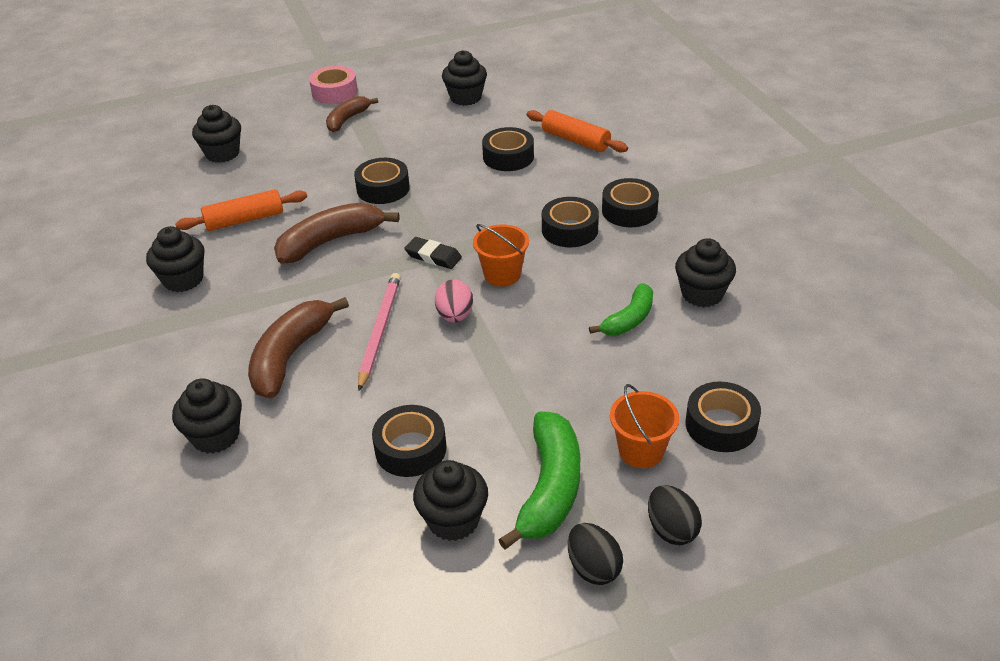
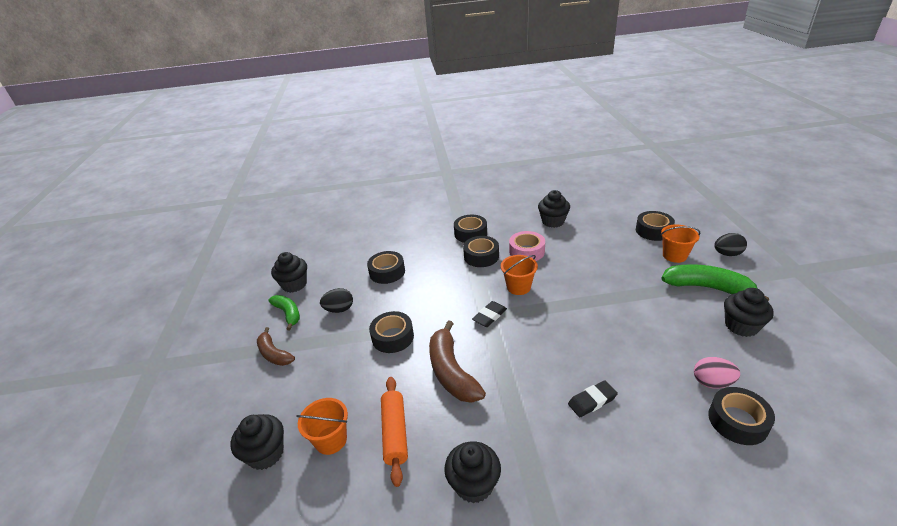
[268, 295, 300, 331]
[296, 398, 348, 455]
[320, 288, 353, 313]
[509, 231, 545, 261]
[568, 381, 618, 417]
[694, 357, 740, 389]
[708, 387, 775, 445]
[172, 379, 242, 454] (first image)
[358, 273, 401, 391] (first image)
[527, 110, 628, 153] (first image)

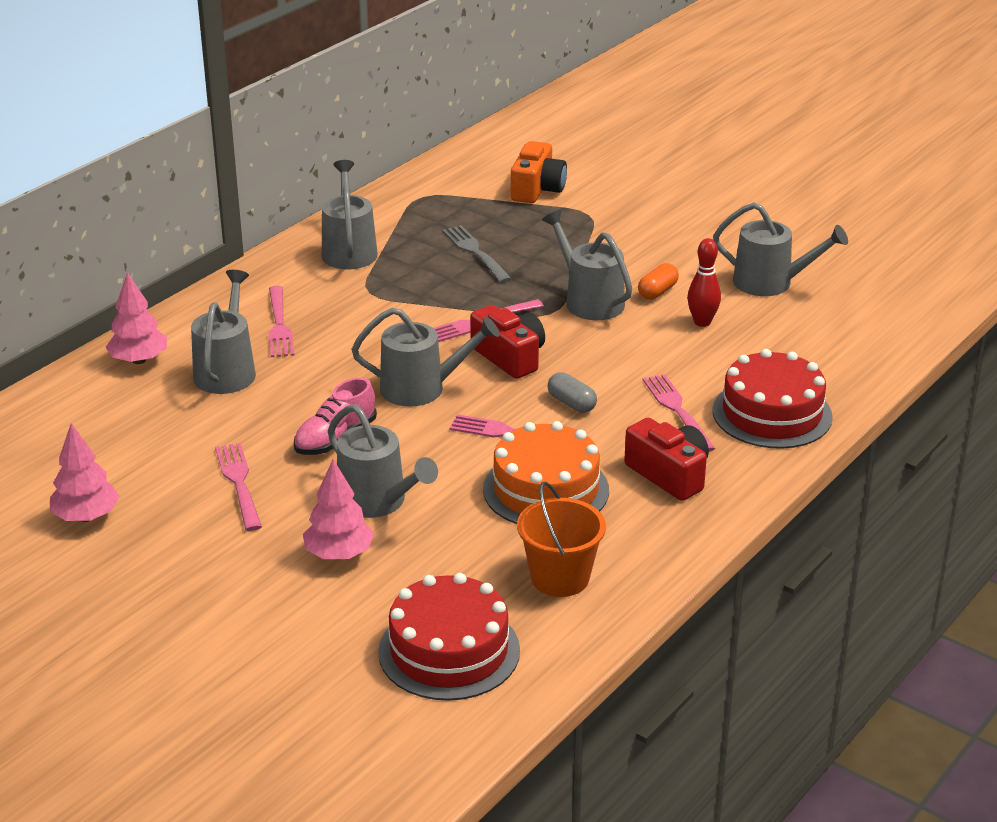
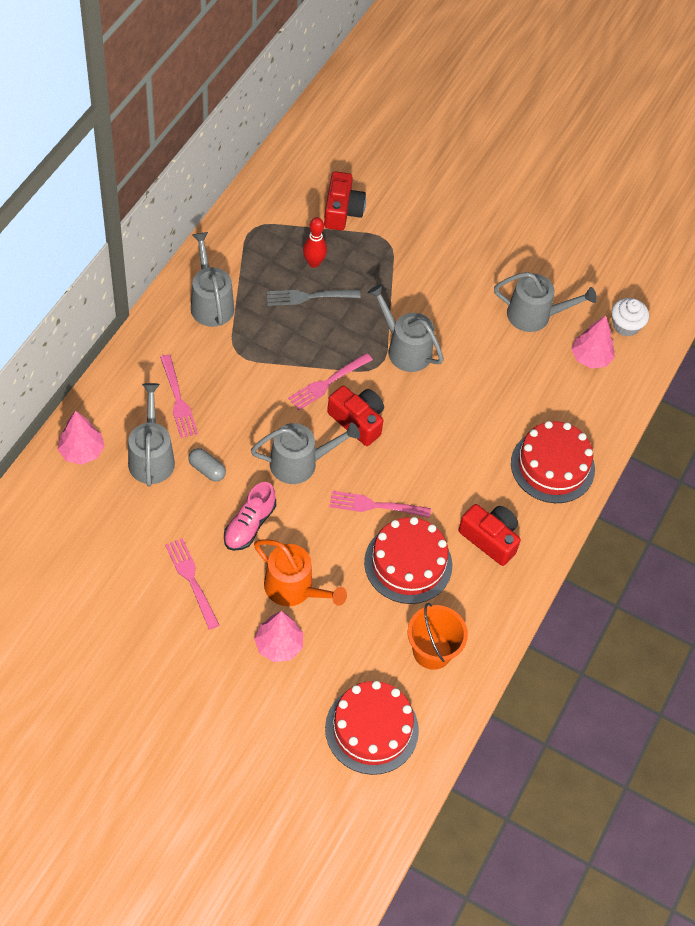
[188, 448, 226, 482]
[254, 539, 347, 606]
[267, 290, 361, 306]
[303, 217, 327, 268]
[324, 171, 366, 230]
[364, 517, 452, 604]
[571, 316, 615, 369]
[612, 298, 649, 336]
[638, 263, 679, 300] (first image)
[643, 374, 715, 452] (first image)

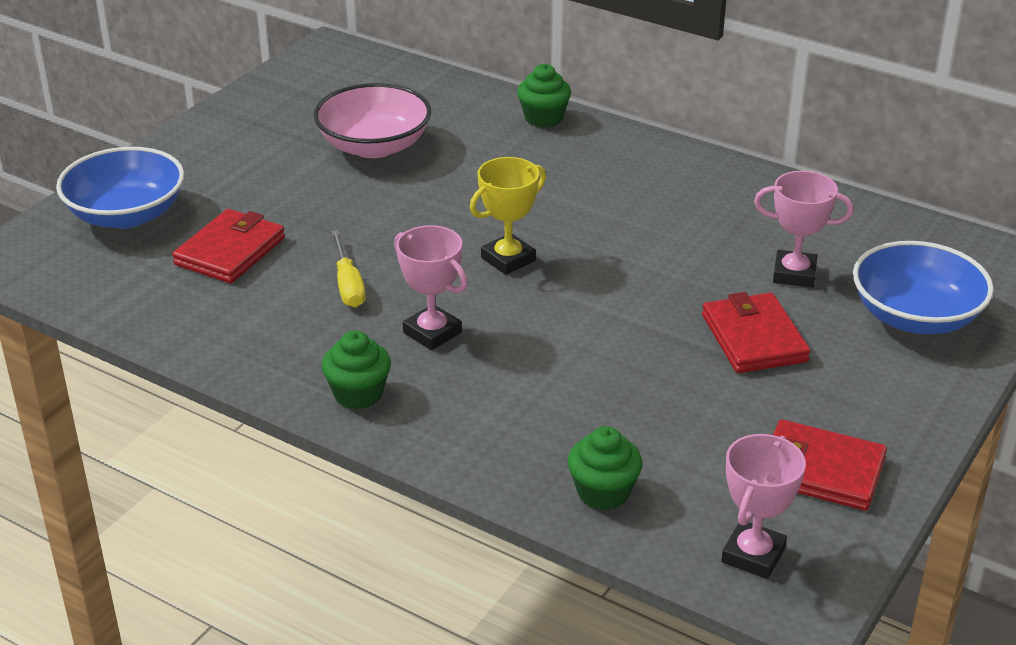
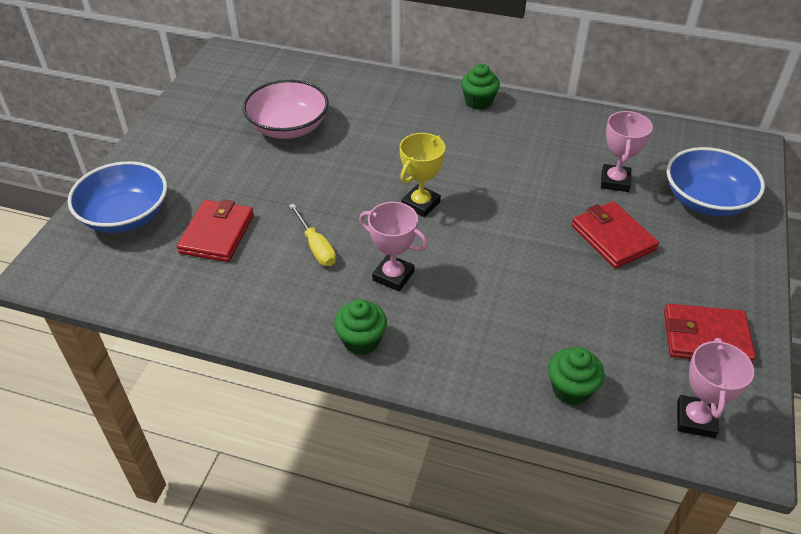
[461, 64, 500, 110]
[601, 111, 653, 192]

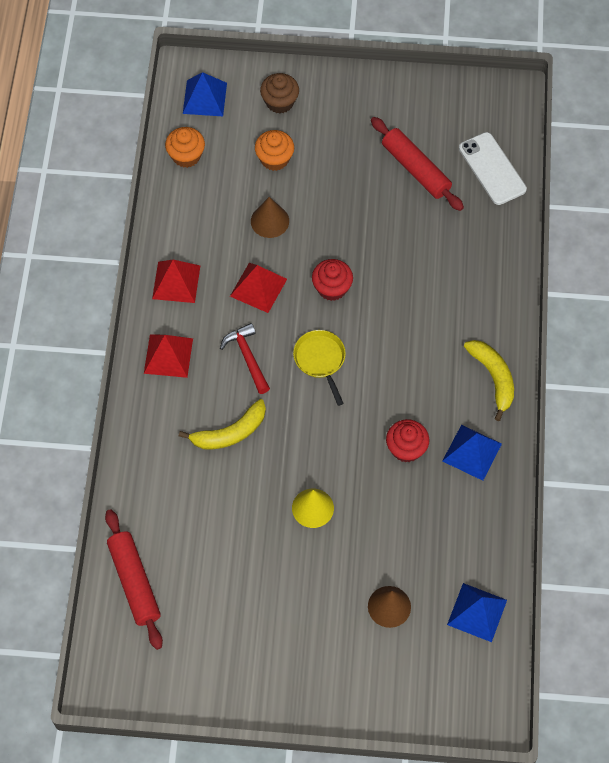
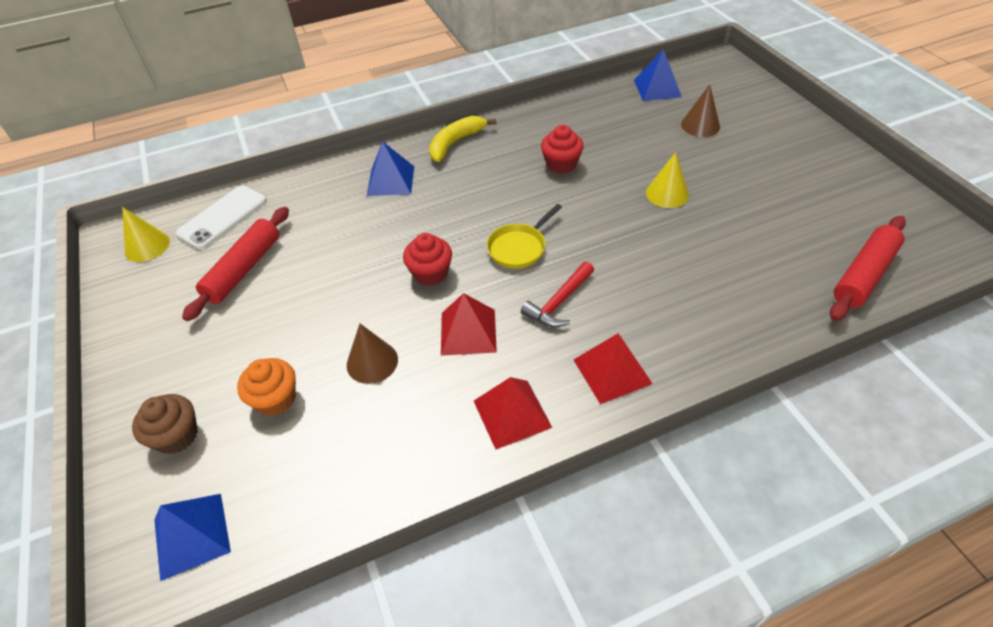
[122, 207, 170, 262]
[367, 141, 414, 196]
[165, 127, 205, 168] (first image)
[179, 399, 266, 449] (first image)

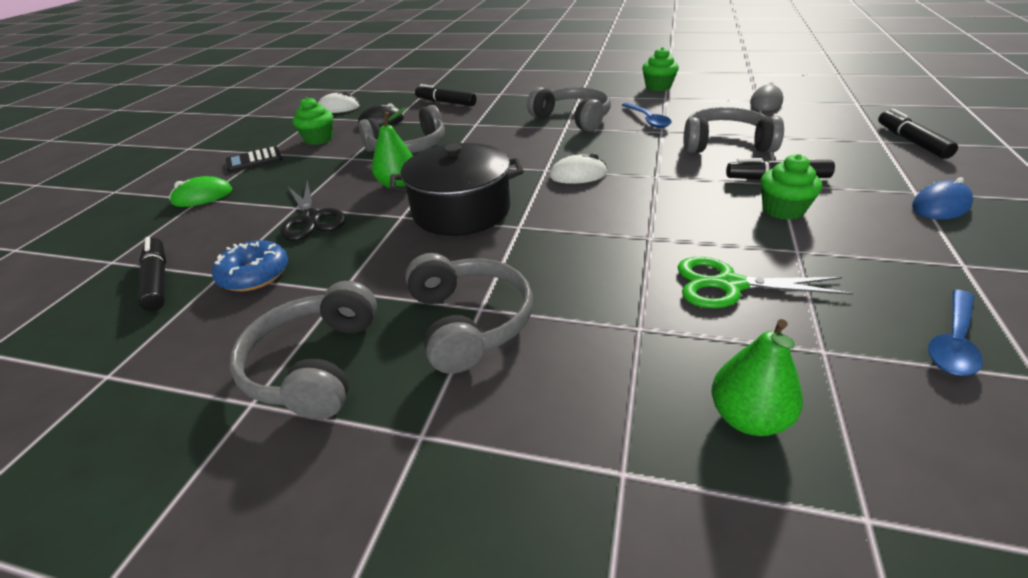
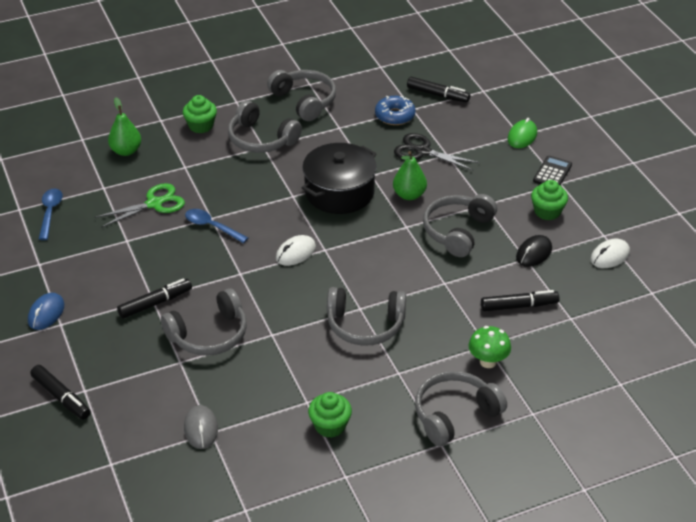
[183, 95, 217, 133]
[185, 209, 248, 243]
[415, 371, 507, 446]
[468, 326, 511, 368]

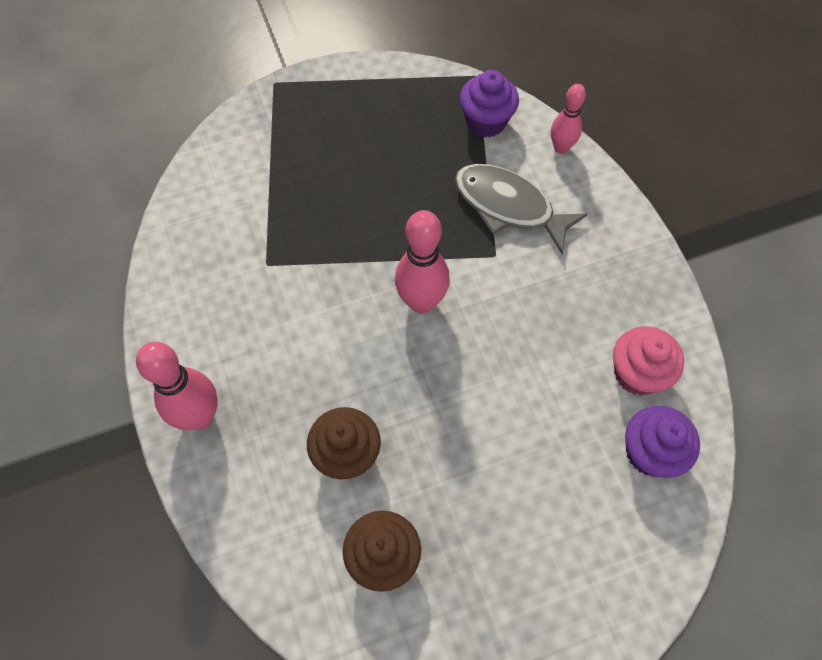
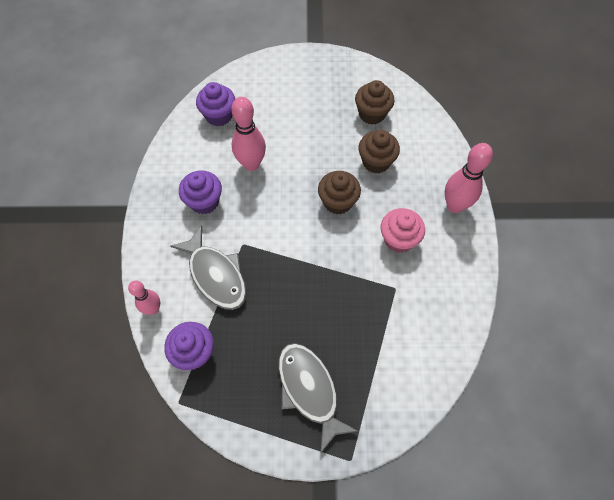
[179, 170, 222, 214]
[231, 97, 266, 171]
[278, 343, 359, 454]
[318, 171, 361, 215]
[381, 208, 425, 253]

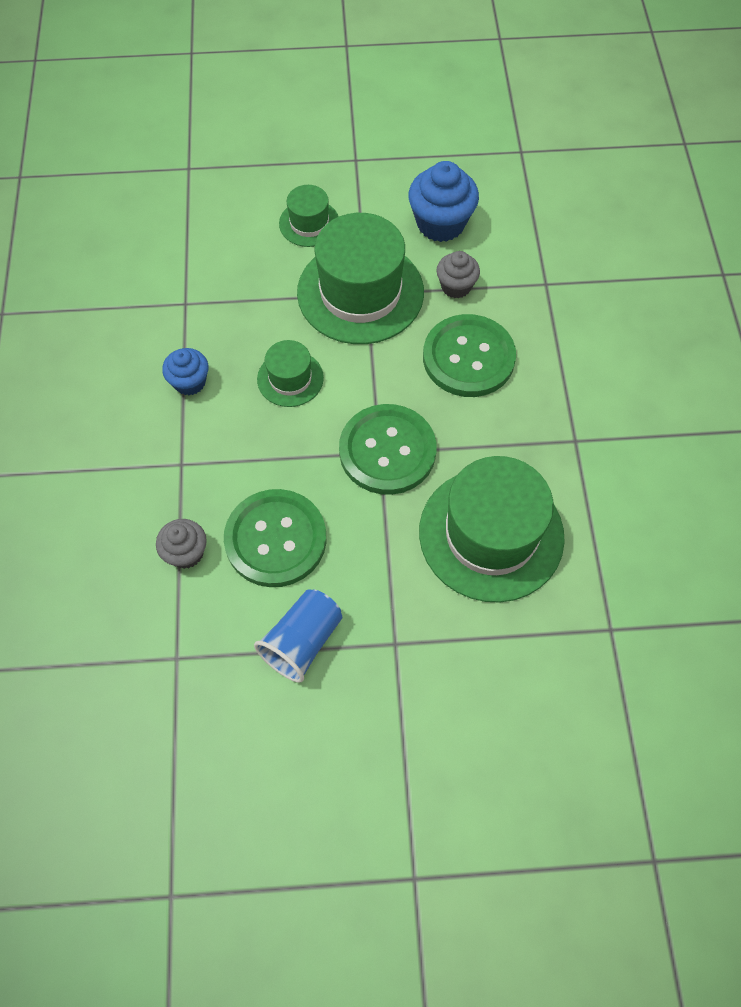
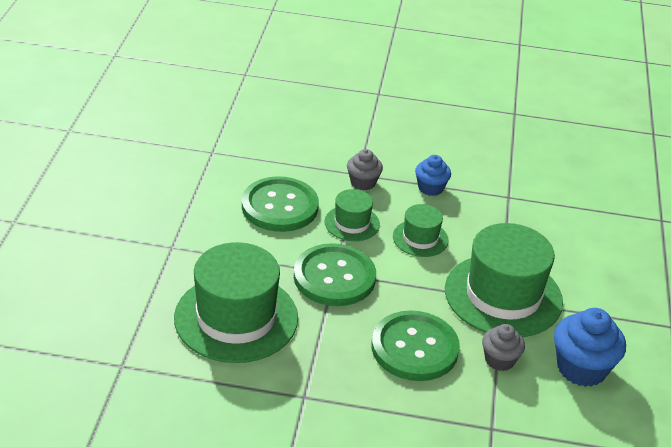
[324, 189, 380, 241]
[347, 149, 383, 190]
[254, 589, 342, 683] (first image)

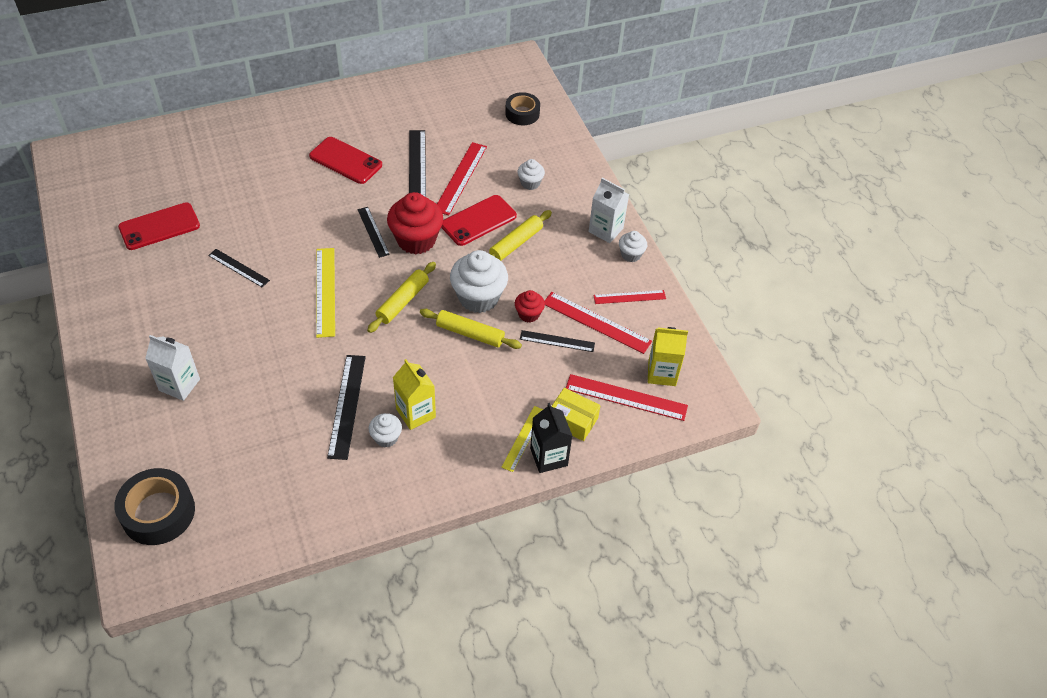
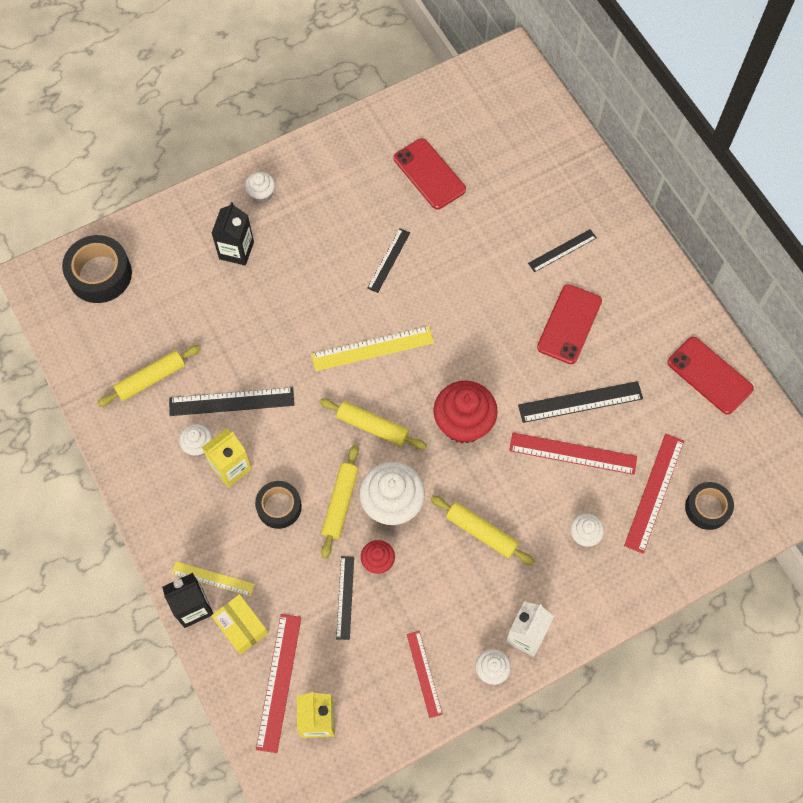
[97, 345, 201, 407]
[211, 594, 268, 655]
[212, 202, 254, 265]
[245, 172, 275, 203]
[255, 481, 302, 529]
[528, 229, 597, 272]
[624, 434, 684, 554]
[667, 337, 754, 415]

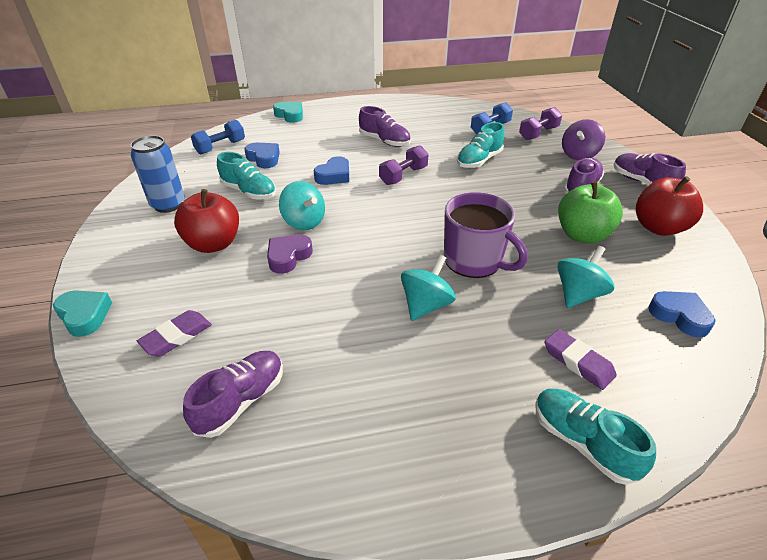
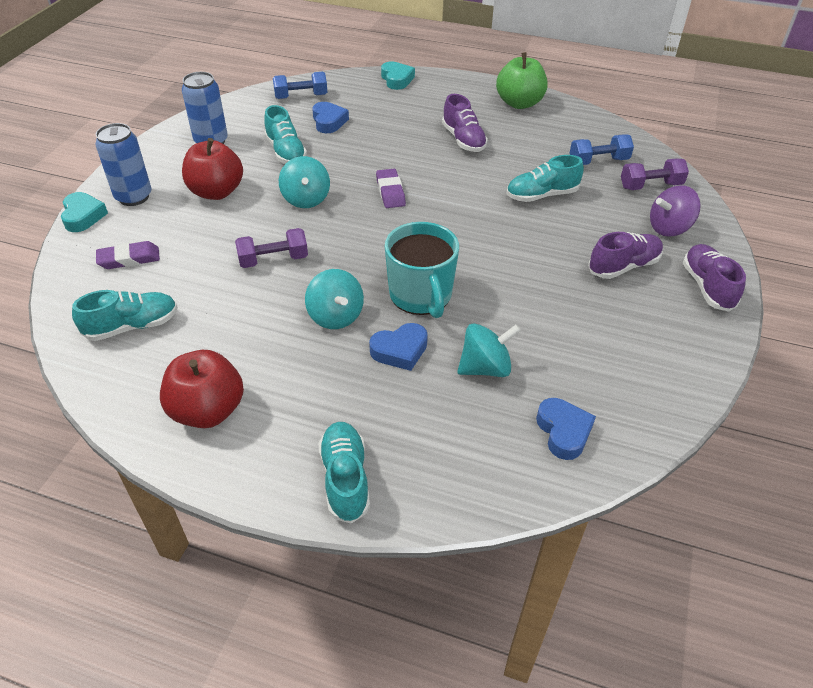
[72, 290, 178, 341]
[96, 123, 151, 206]
[160, 350, 244, 428]
[235, 228, 308, 268]
[305, 269, 364, 329]
[369, 323, 428, 371]
[376, 169, 406, 208]
[385, 222, 459, 318]
[496, 52, 548, 109]
[267, 234, 313, 274] (first image)

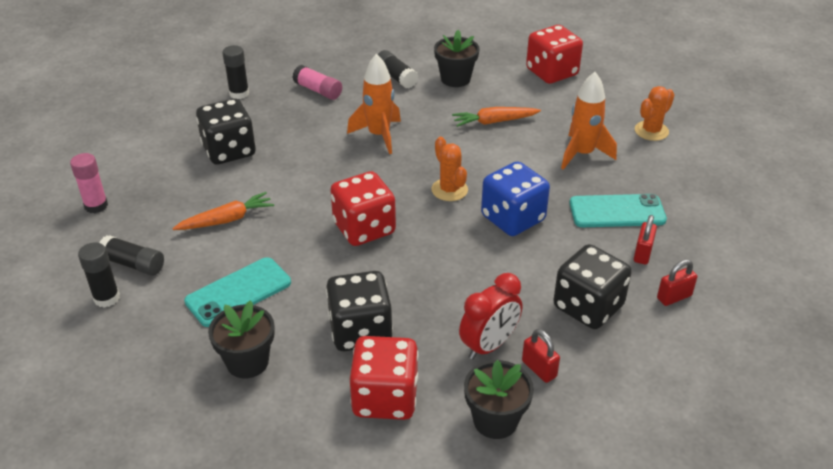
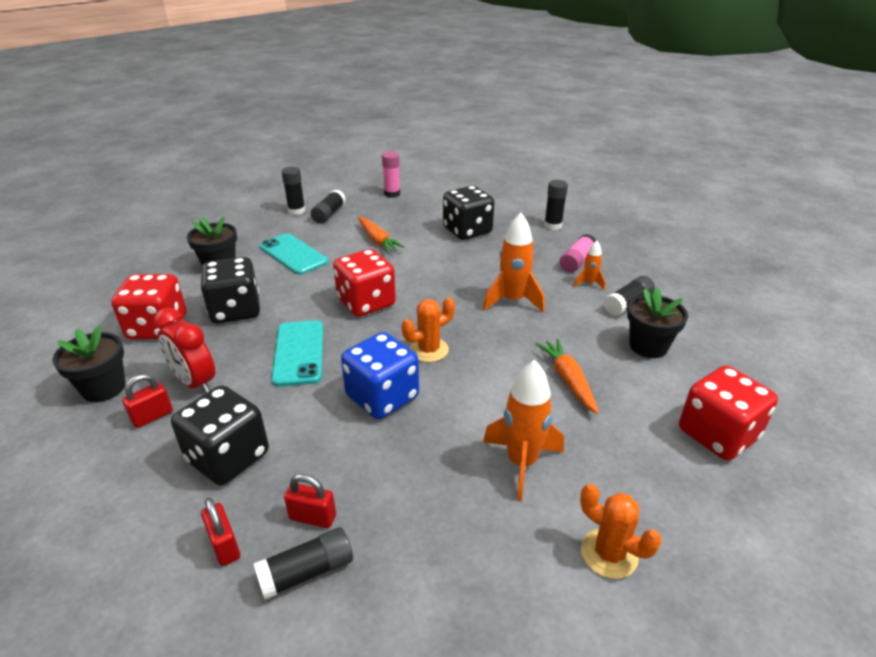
[253, 527, 353, 600]
[271, 320, 323, 387]
[574, 240, 605, 290]

